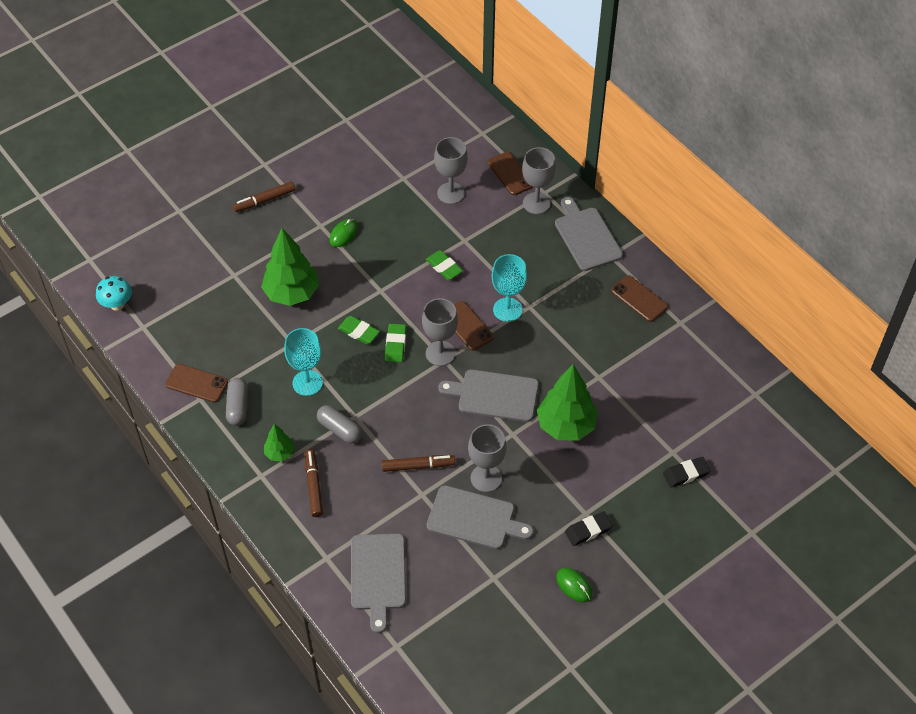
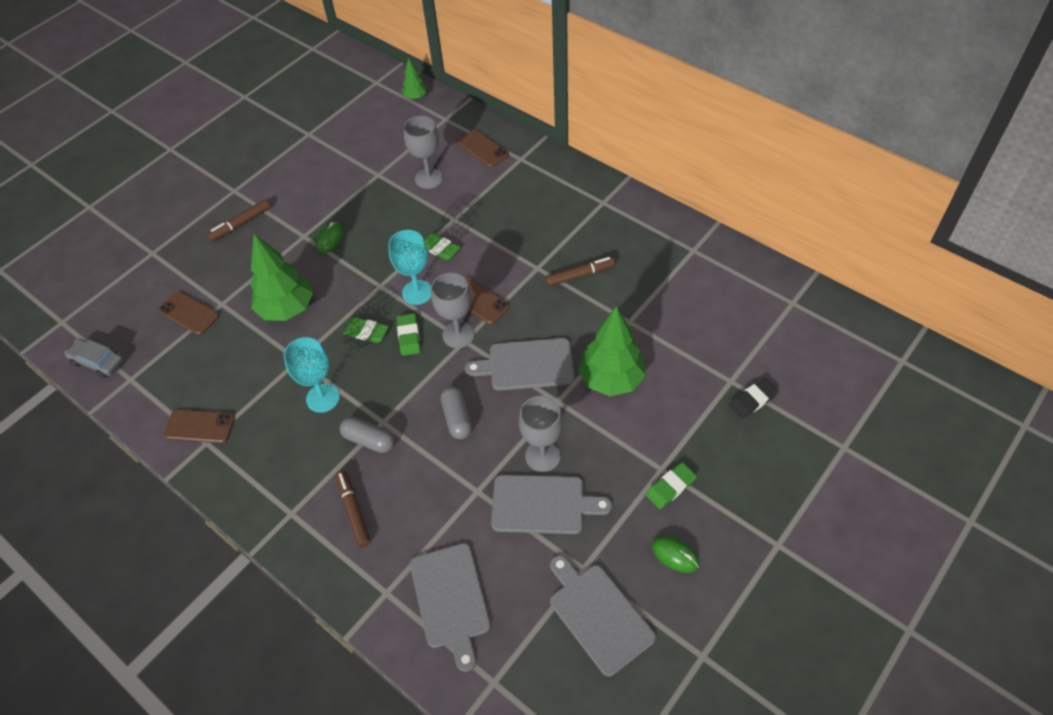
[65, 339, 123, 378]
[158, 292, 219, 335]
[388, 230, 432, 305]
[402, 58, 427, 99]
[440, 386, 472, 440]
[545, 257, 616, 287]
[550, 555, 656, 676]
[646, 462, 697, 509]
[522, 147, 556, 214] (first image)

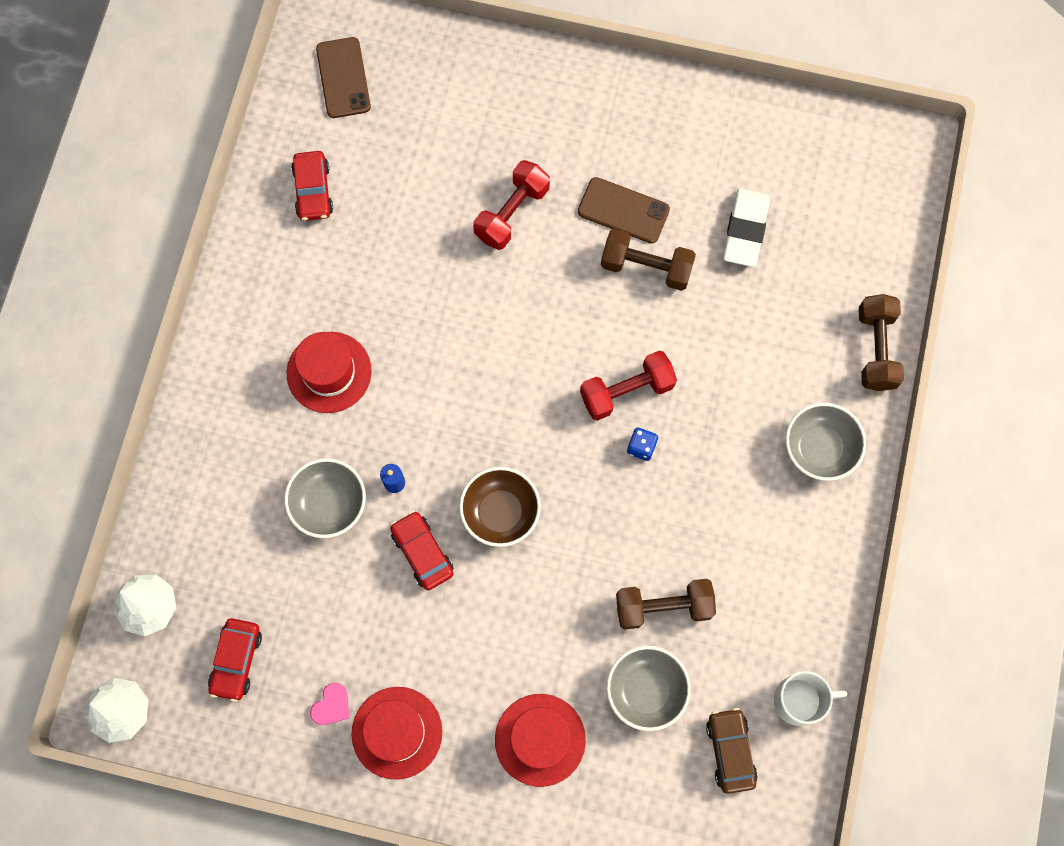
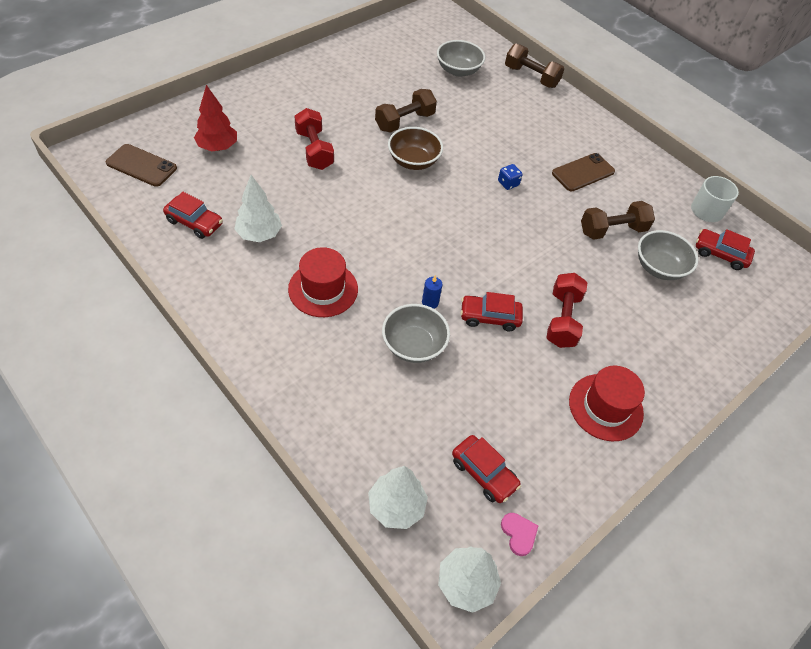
[194, 85, 237, 152]
[234, 175, 282, 242]
[388, 127, 443, 170]
[437, 40, 485, 77]
[501, 513, 538, 556]
[546, 273, 587, 348]
[552, 153, 615, 191]
[581, 201, 655, 240]
[696, 229, 755, 270]
[495, 694, 586, 787] (first image)
[723, 188, 770, 267] (first image)

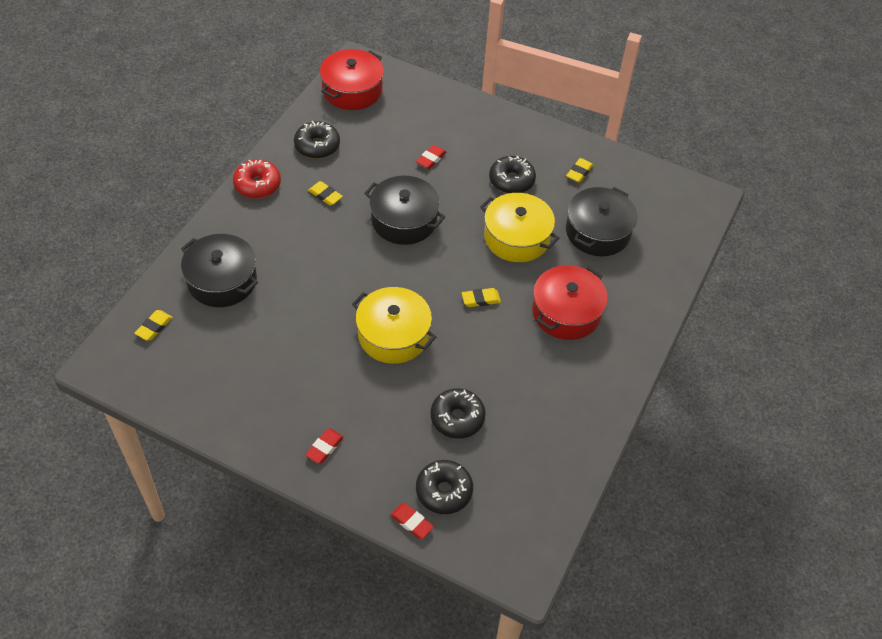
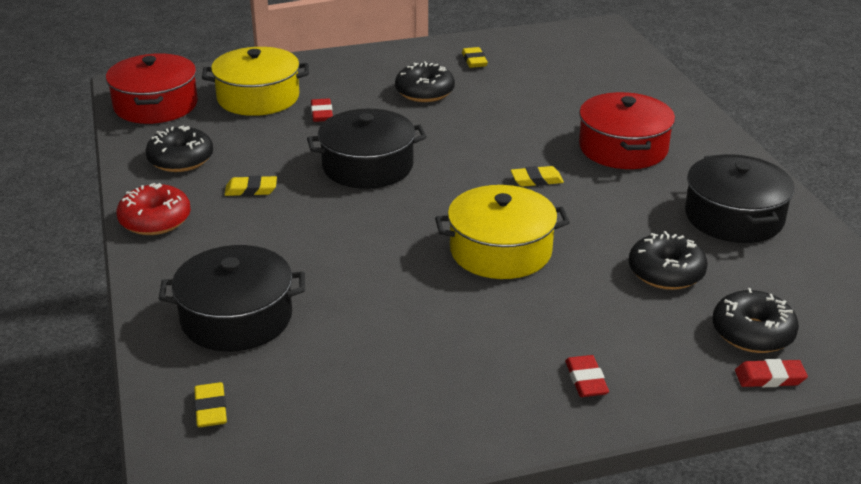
[202, 47, 309, 116]
[511, 166, 564, 187]
[685, 154, 795, 243]

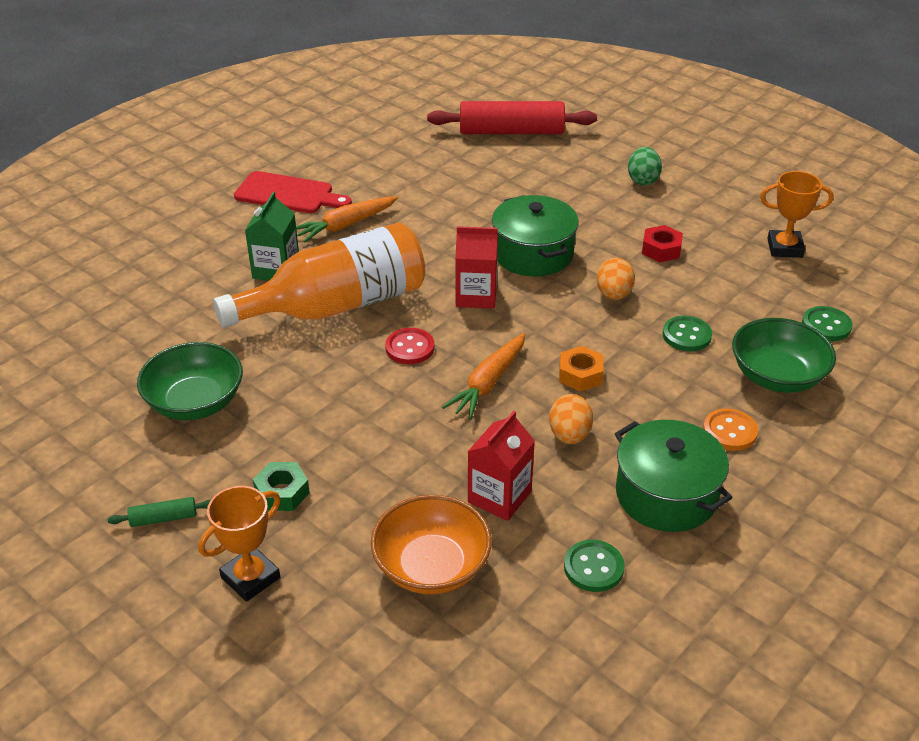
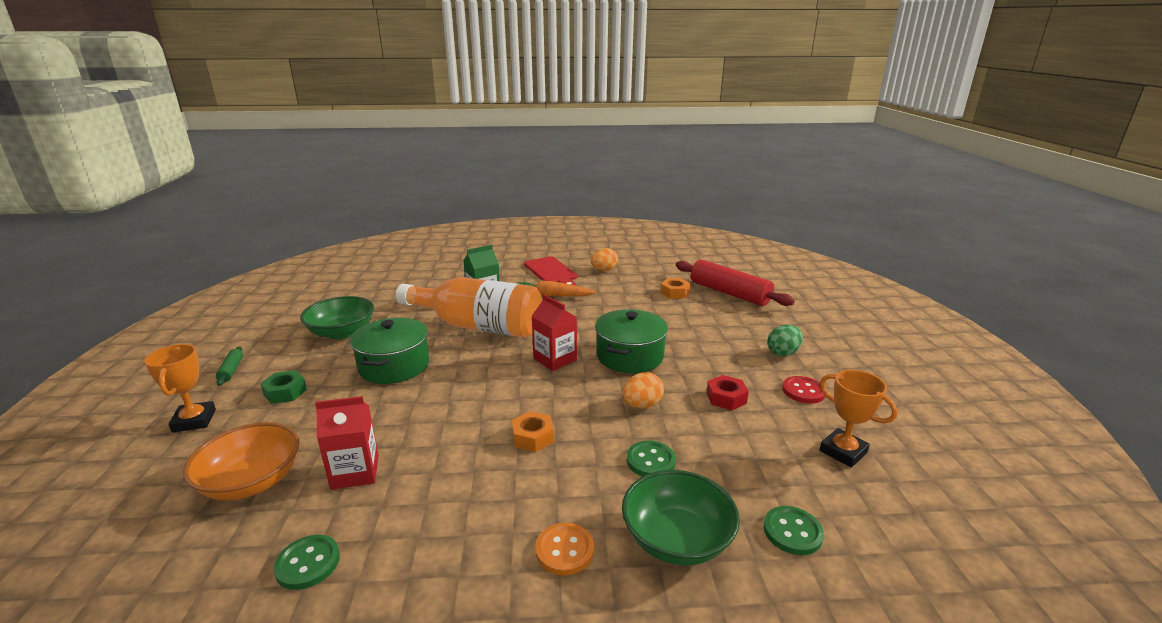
[144, 344, 216, 433]
[216, 347, 243, 386]
[350, 317, 430, 384]
[591, 248, 618, 271]
[660, 278, 691, 299]
[782, 376, 825, 404]
[442, 333, 525, 420] (first image)

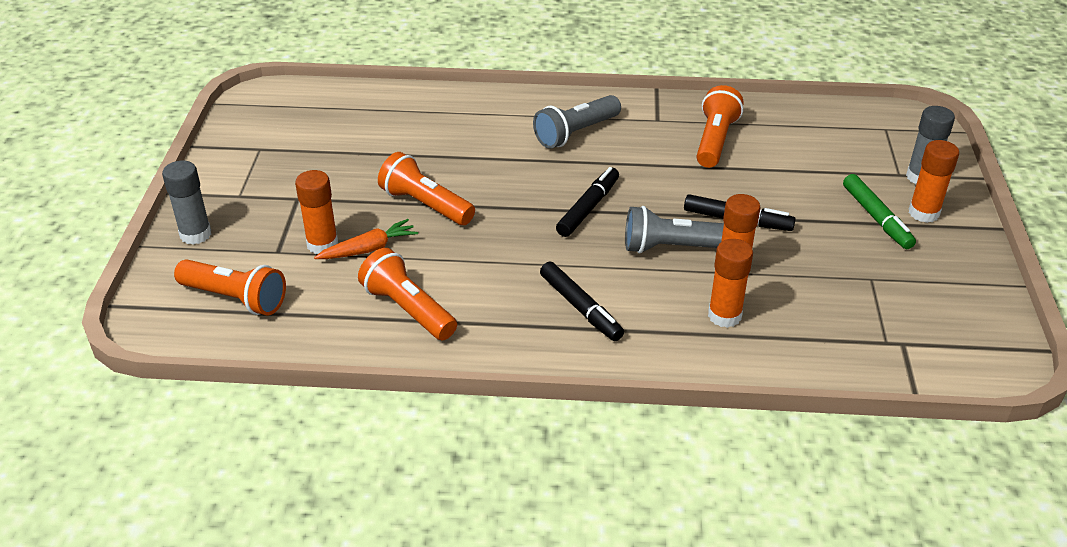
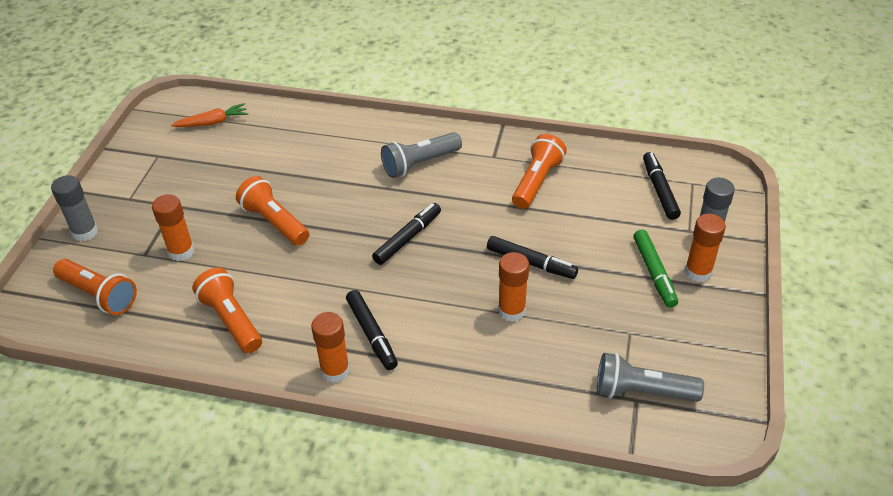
[171, 103, 248, 127]
[311, 312, 350, 383]
[597, 353, 704, 402]
[643, 152, 681, 220]

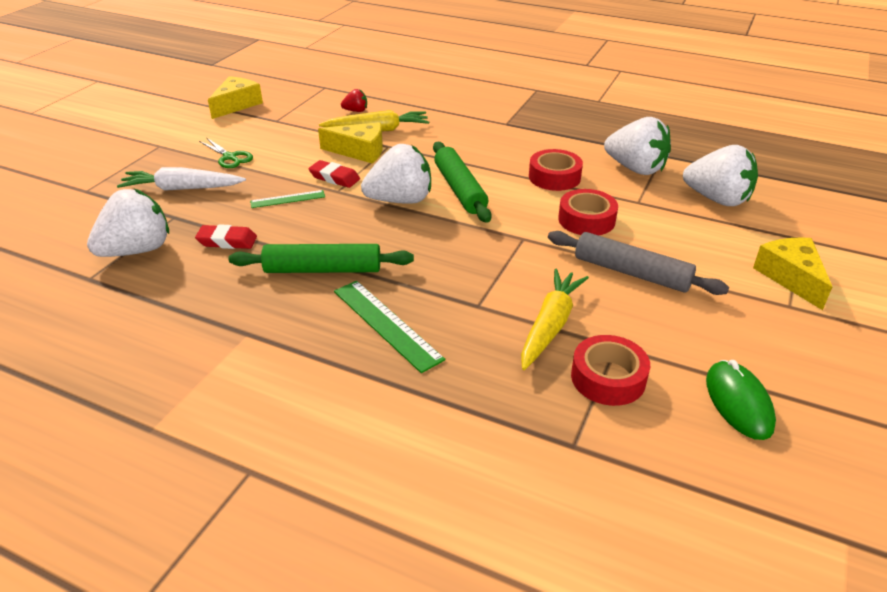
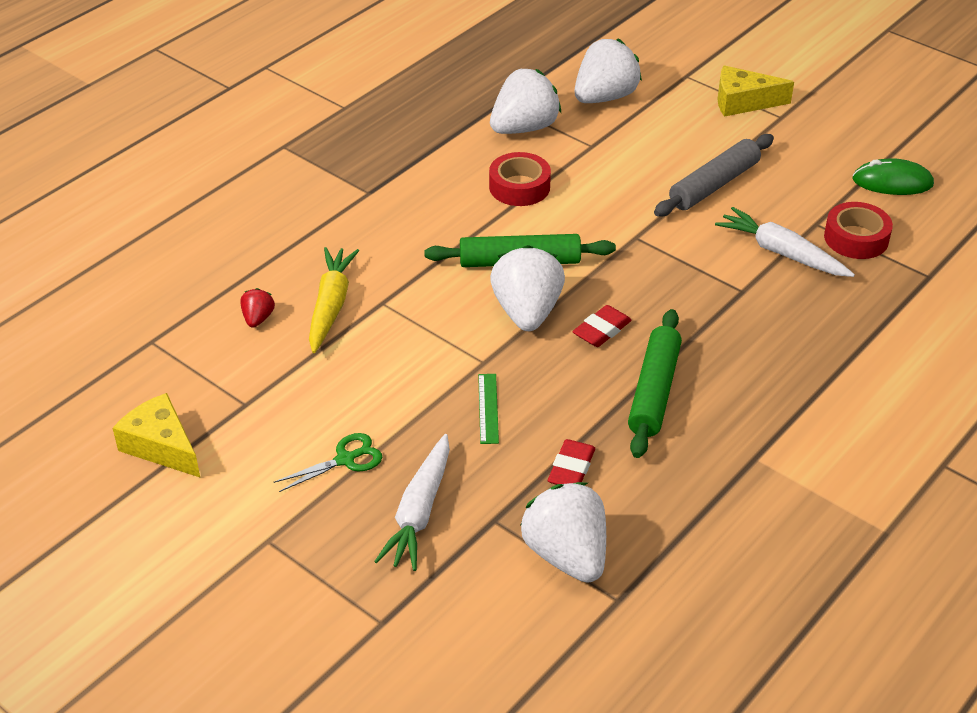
[573, 305, 632, 347]
[715, 207, 855, 277]
[318, 122, 383, 164] (first image)
[334, 281, 445, 373] (first image)
[558, 189, 618, 235] (first image)

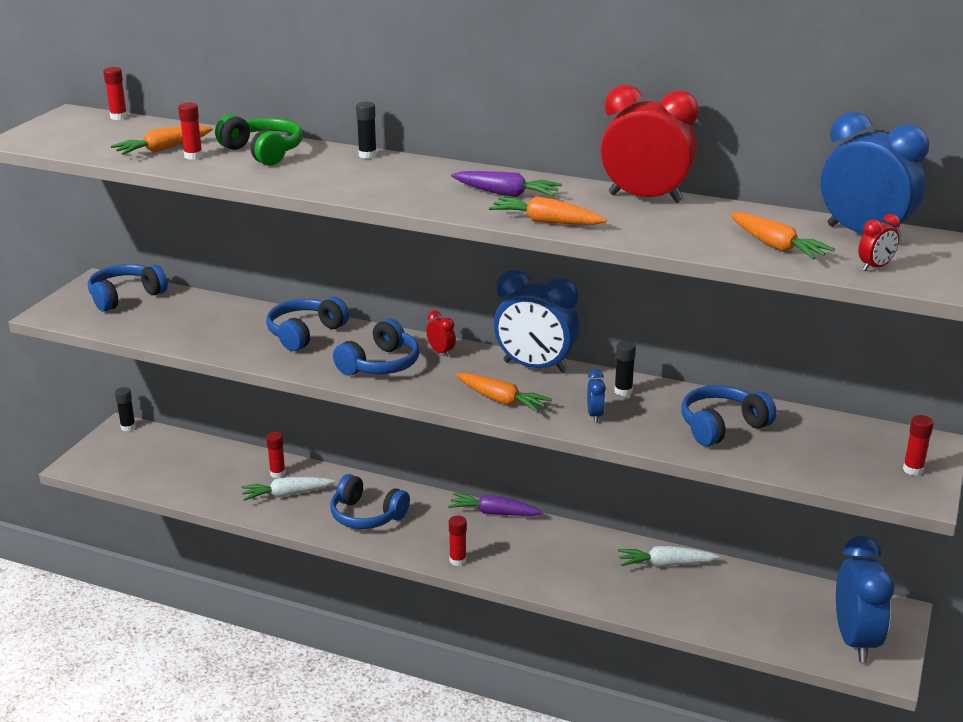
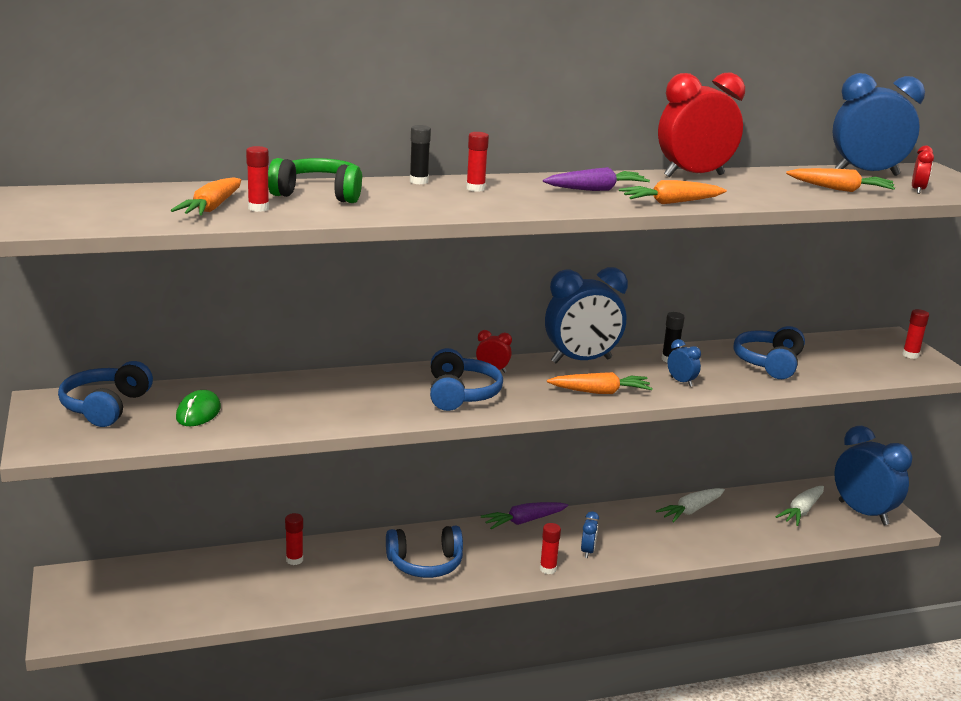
[176, 390, 221, 426]
[466, 132, 489, 192]
[581, 511, 599, 558]
[775, 486, 824, 526]
[115, 387, 136, 431] (first image)
[266, 297, 349, 351] (first image)

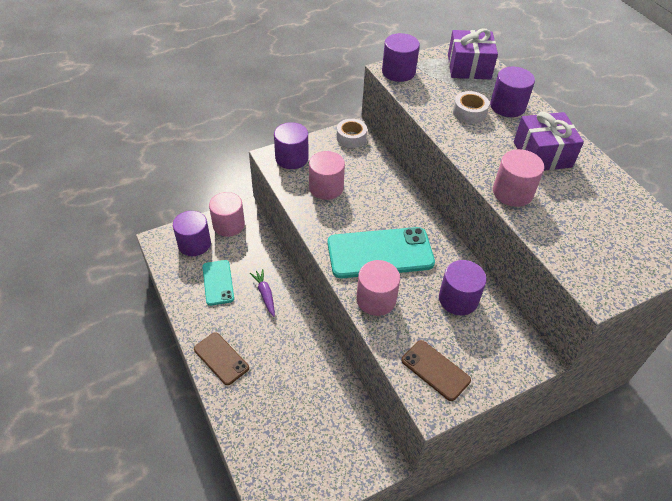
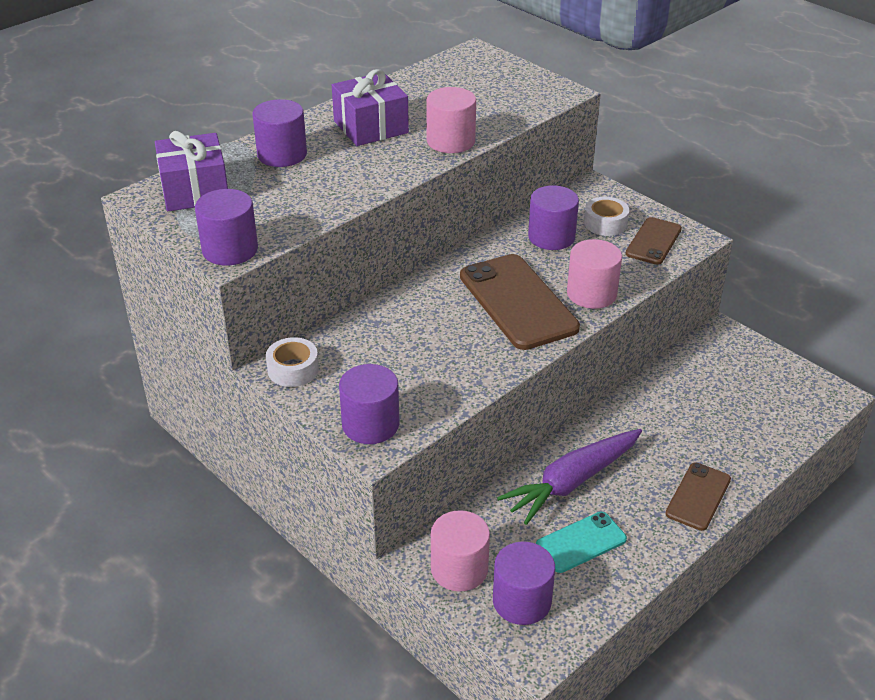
[460, 254, 580, 350]
[497, 429, 642, 525]
[584, 197, 629, 236]
[309, 151, 345, 200] (first image)

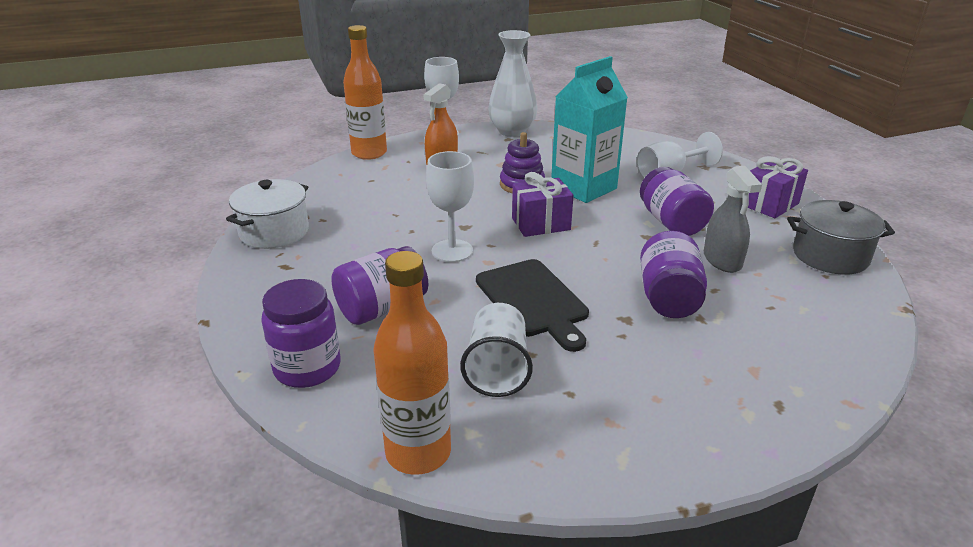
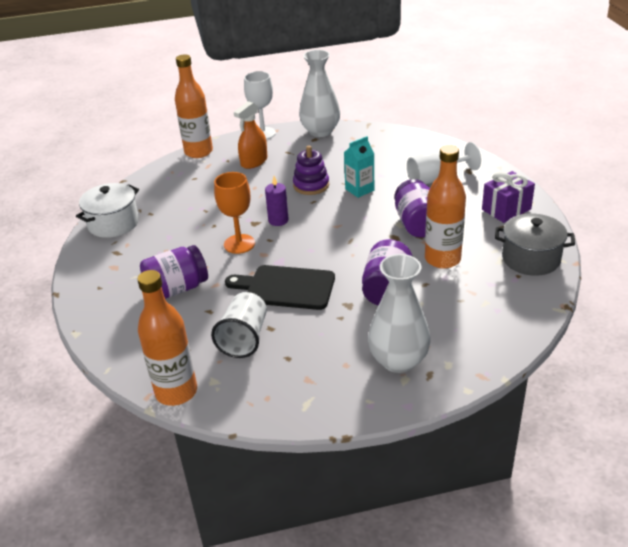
[214, 172, 255, 254]
[225, 265, 335, 310]
[265, 176, 289, 226]
[344, 136, 374, 198]
[368, 254, 430, 373]
[425, 145, 466, 269]
[261, 279, 341, 388] (first image)
[512, 172, 574, 237] (first image)

